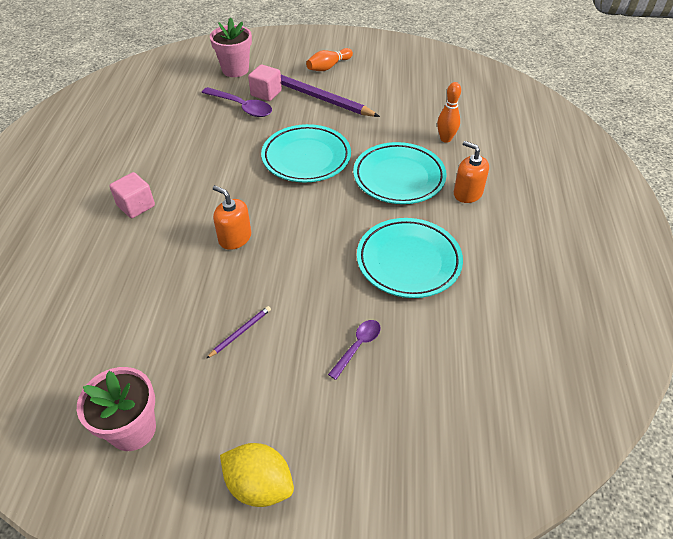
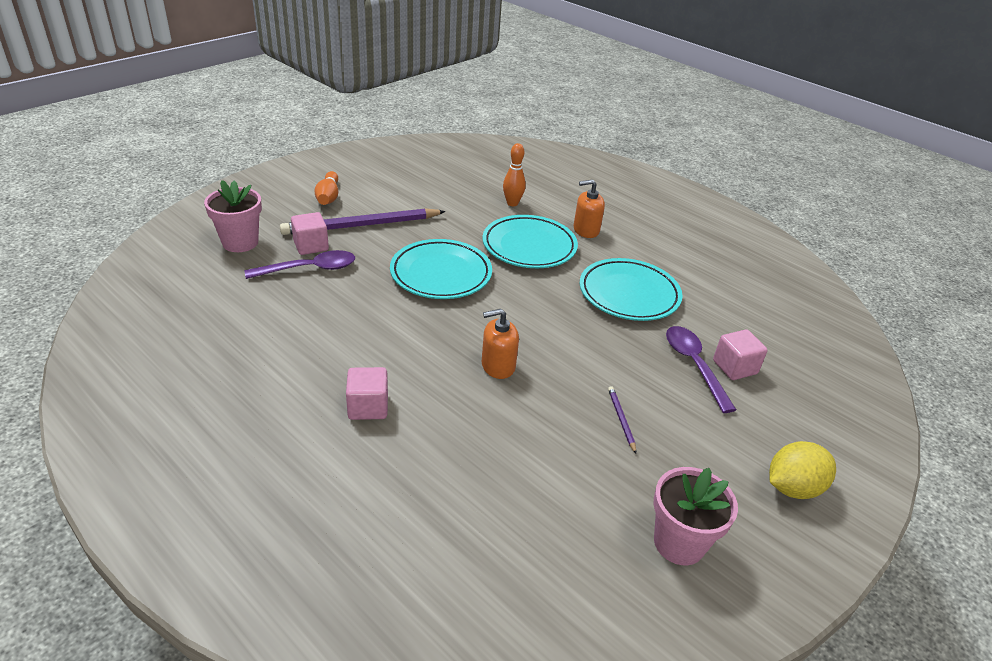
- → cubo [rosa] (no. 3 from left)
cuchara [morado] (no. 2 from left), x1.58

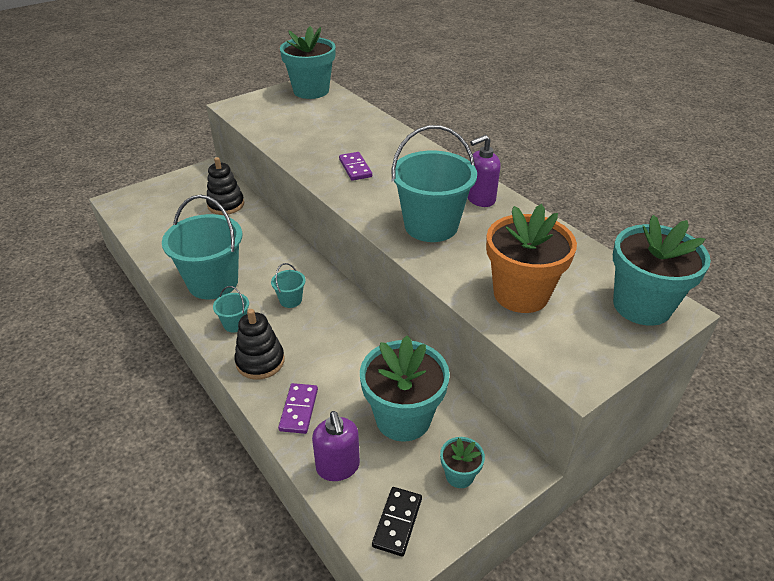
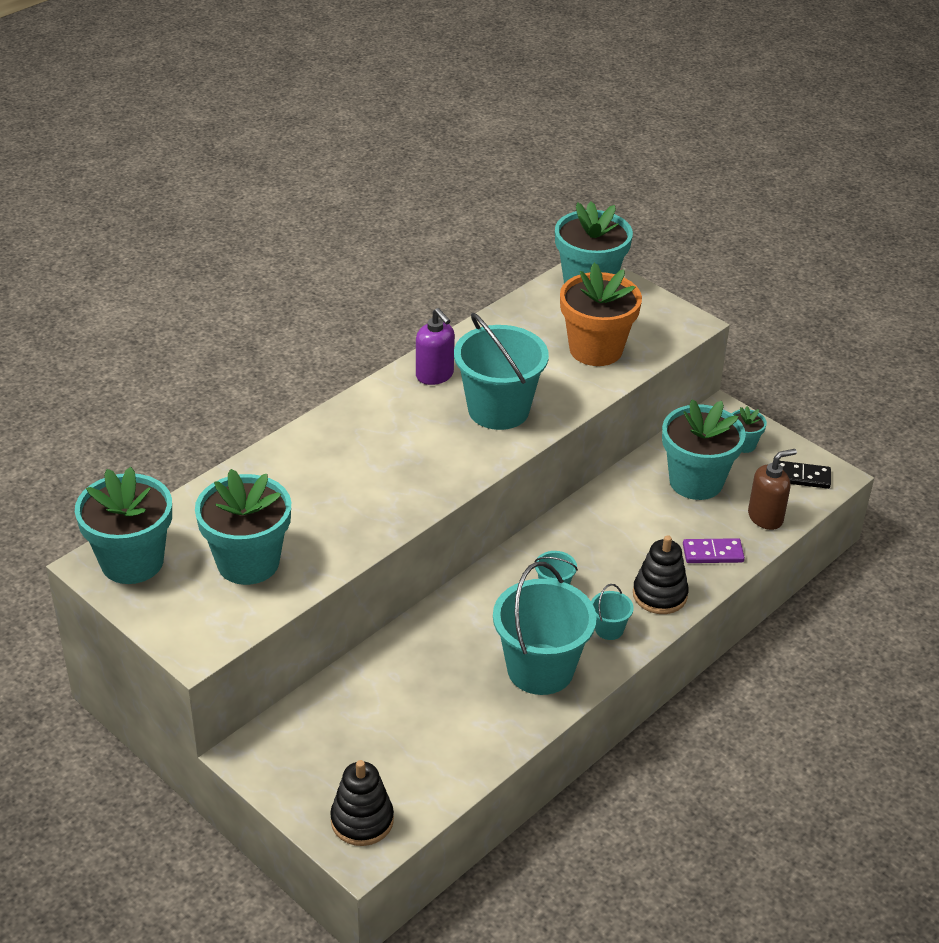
ficha de dominó [morado] (no. 2 from left) → -
- → maceta [turquesa] (no. 2 from left)
juguete apilable [negro] (no. 1 from left), relocated
dispensador de jabón [morado] (no. 1 from left) → dispensador de jabón [marrón]

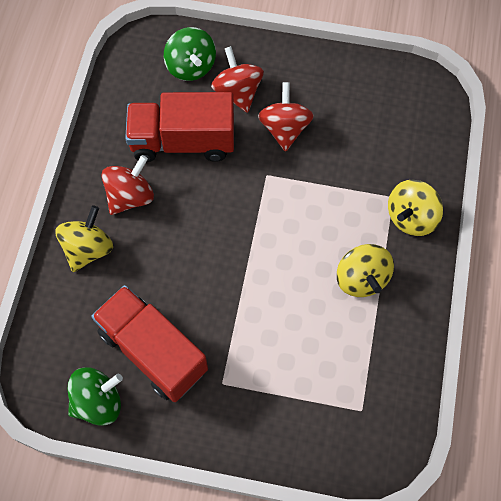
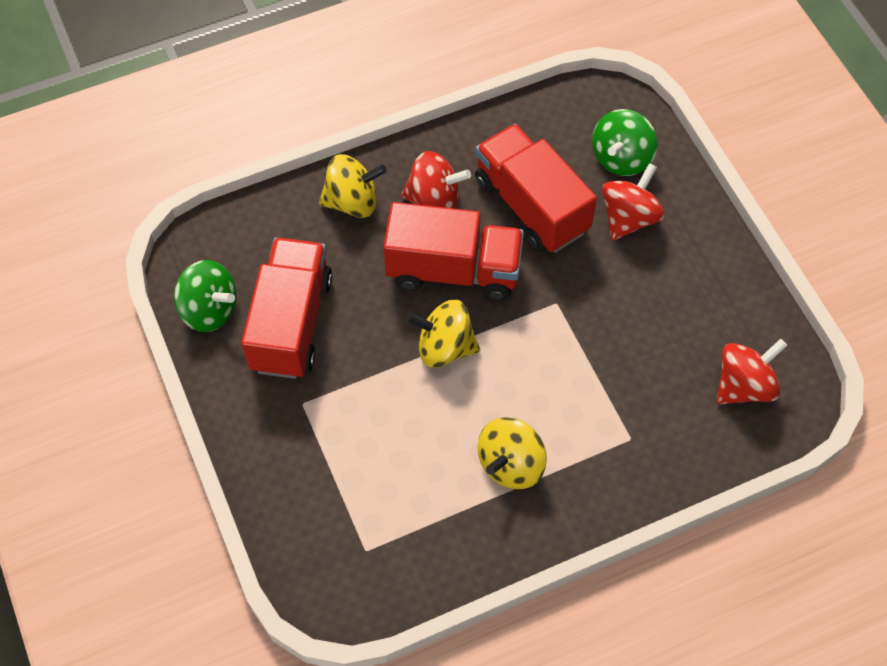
- → camión [rojo] (no. 2 from left)
peonza [rojo] (no. 3 from left), relocated
peonza [amarillo] (no. 3 from left in the first image) → peonza [amarillo] (no. 2 from left), relocated

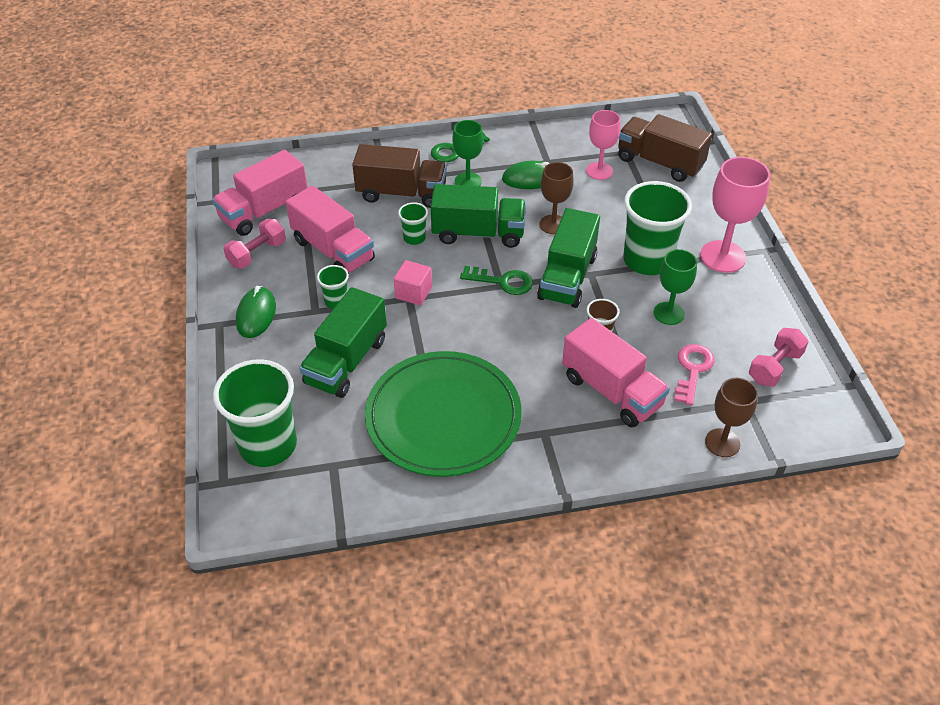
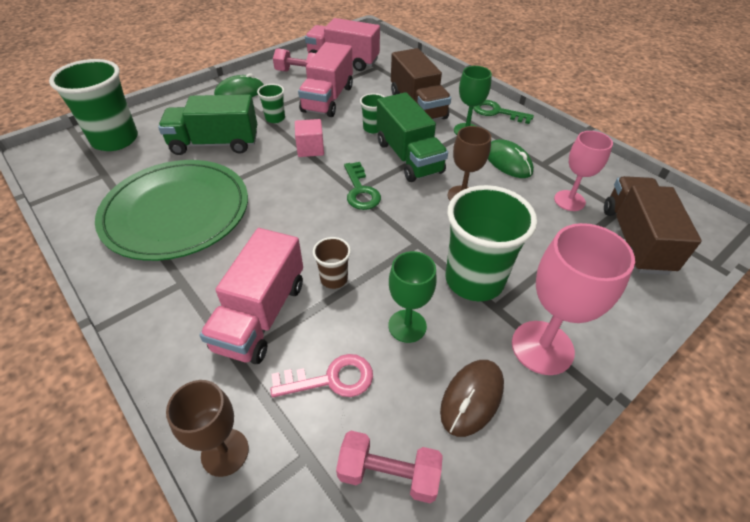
camión [verde] (no. 3 from left) → -
- → ratón [marrón]

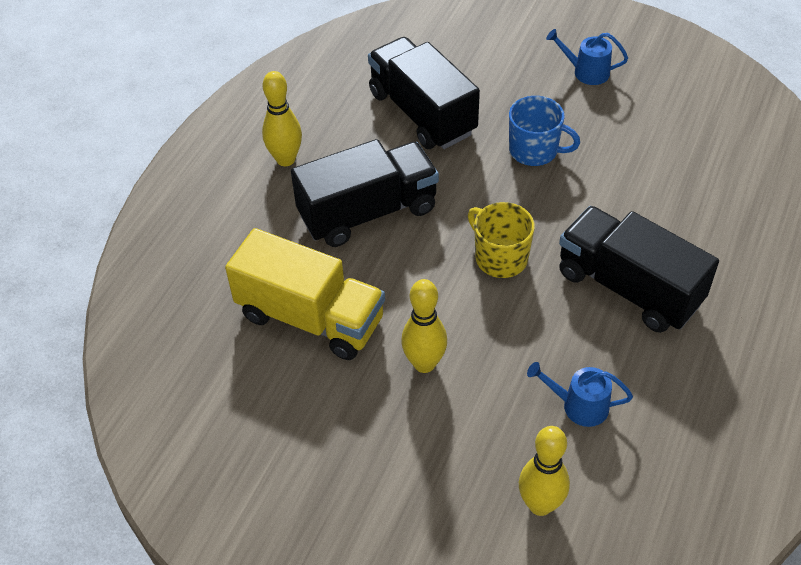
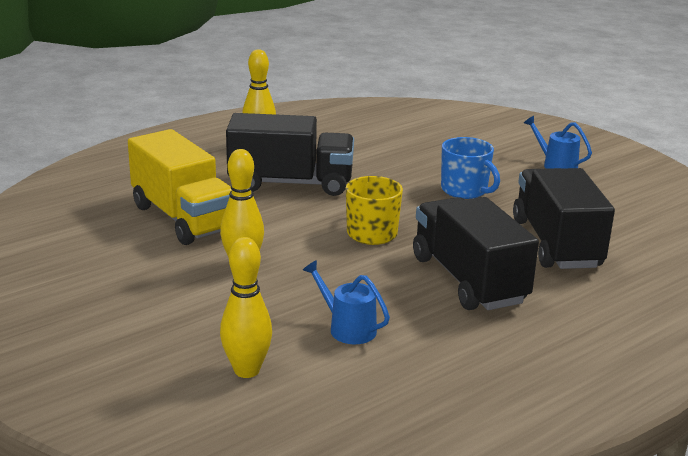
camión [negro] (no. 2 from left in the first image) → camión [negro] (no. 3 from left), relocated

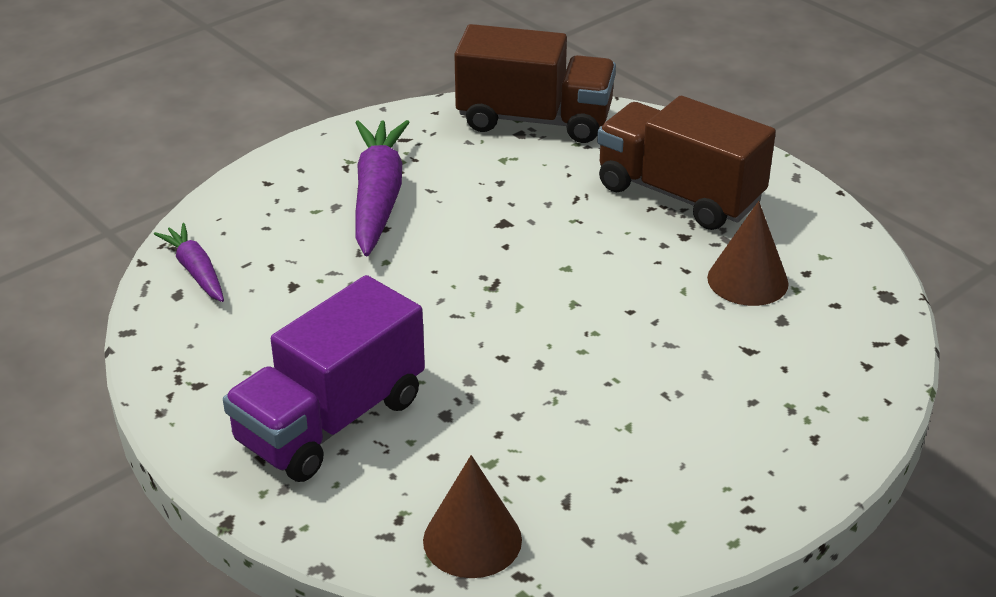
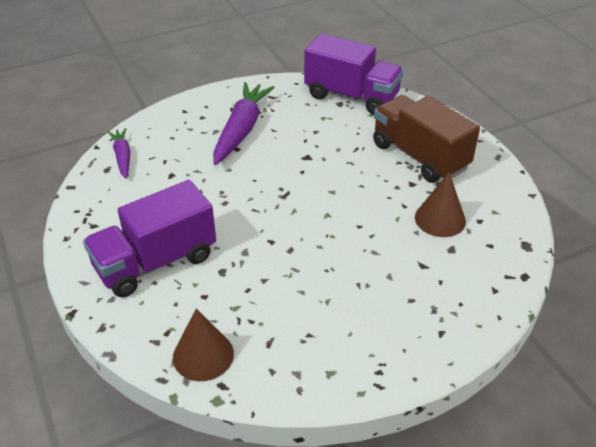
camión [marrón] (no. 1 from left) → camión [morado] (no. 2 from left)

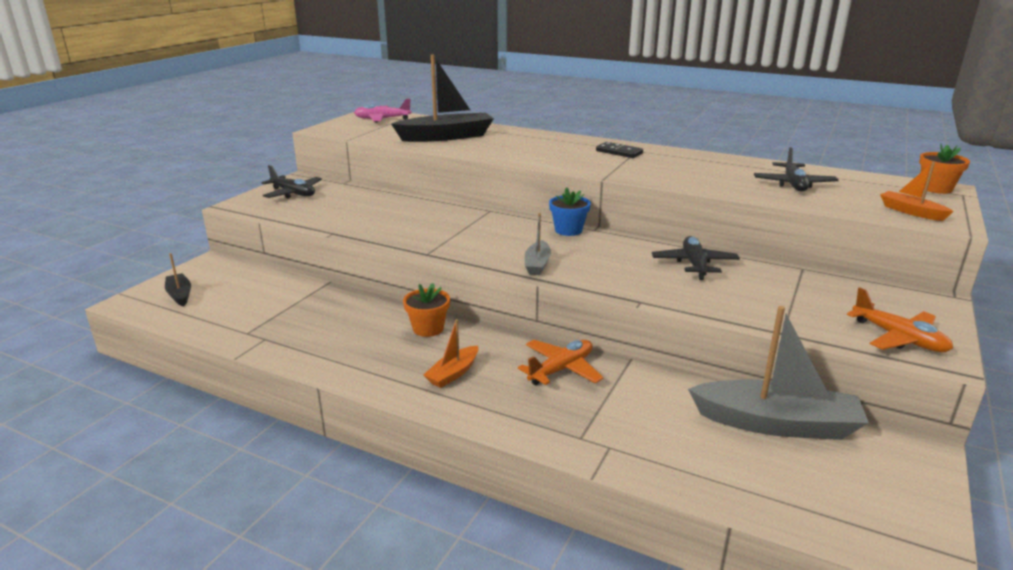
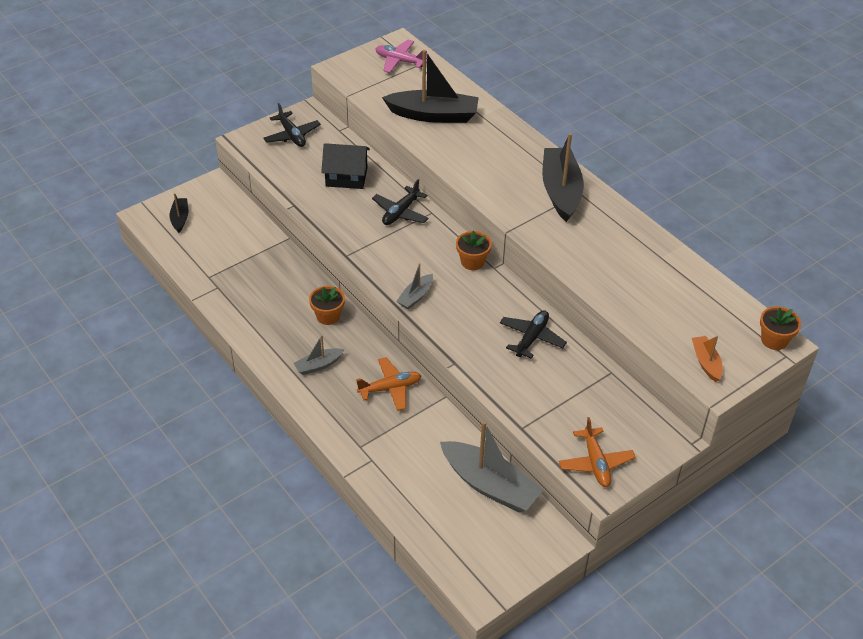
- → casa [negro]
avión [negro] (no. 3 from left in the first image) → avión [negro] (no. 2 from left), relocated
ficha de dominó [negro] → barco [negro] (no. 3 from left)
barco [naranja] (no. 1 from left) → barco [gris] (no. 1 from left)
maceta [azul] → maceta [naranja] (no. 2 from left)

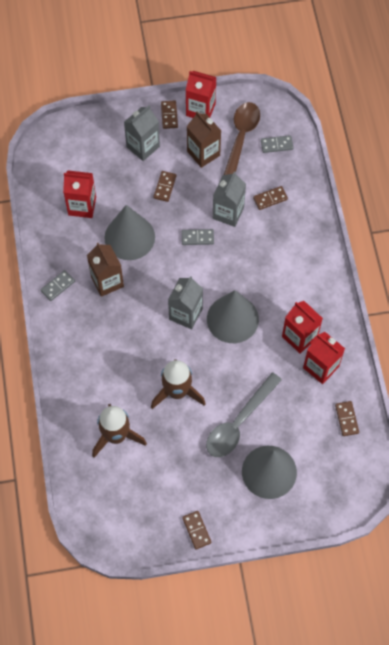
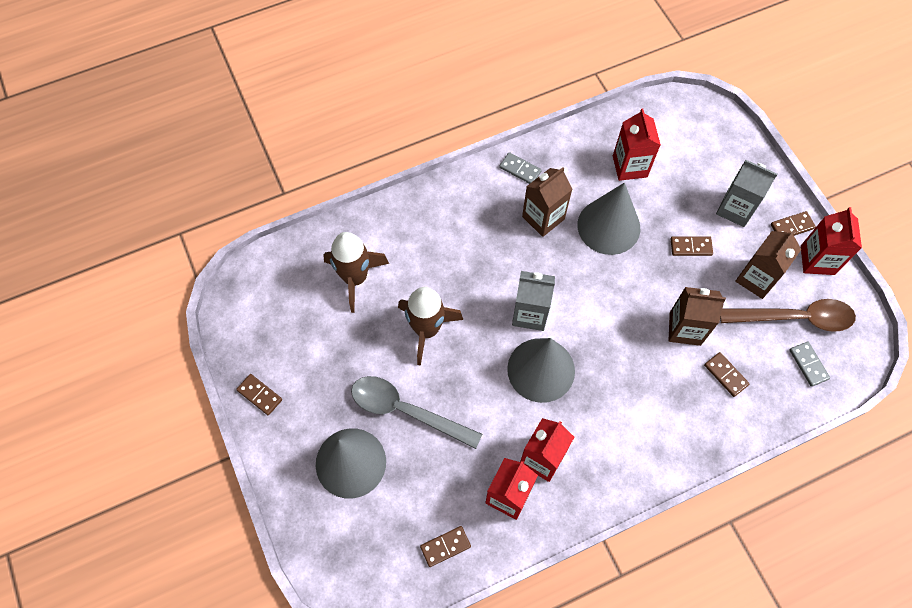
ficha de dominó [gris] (no. 2 from left) → -
cartón de leche [gris] (no. 3 from left) → cartón de leche [marrón] (no. 2 from left)
ficha de dominó [marrón] (no. 3 from left in the first image) → ficha de dominó [marrón] (no. 1 from left), 75 degrees clockwise

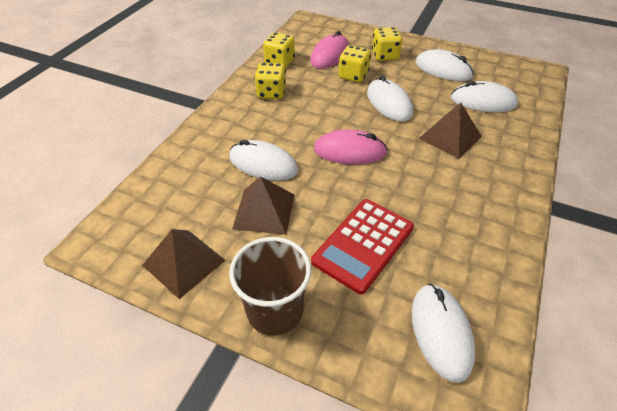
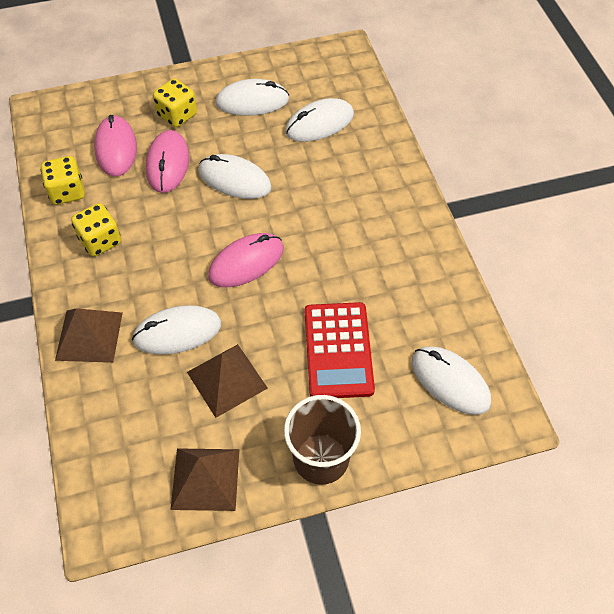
pirámide [marrón] (no. 3 from left in the first image) → pirámide [marrón] (no. 1 from left), relocated
dado [amarillo] (no. 3 from left) → ratón [rosa] (no. 2 from left)

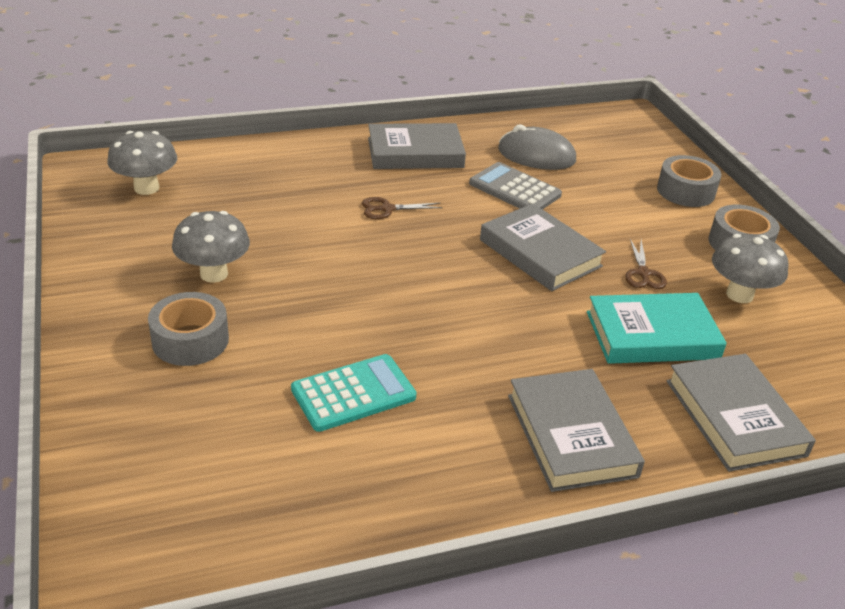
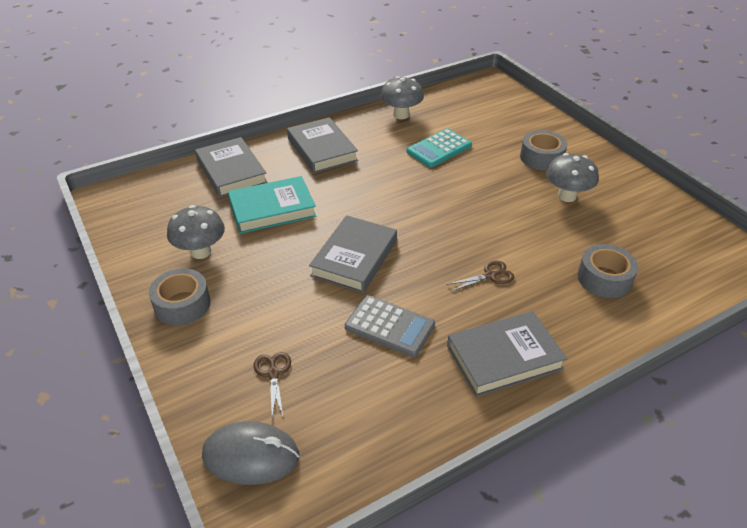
seta [gris] (no. 1 from left in the first image) → seta [gris] (no. 2 from left), relocated
ratón [gris], relocated
tijeras [marrón] (no. 2 from left in the first image) → tijeras [marrón] (no. 1 from left), relocated
cinta adhesiva [gris] (no. 2 from left in the first image) → cinta adhesiva [gris] (no. 3 from left), relocated
libro [gris] (no. 2 from left in the first image) → libro [gris] (no. 3 from left), 75 degrees clockwise

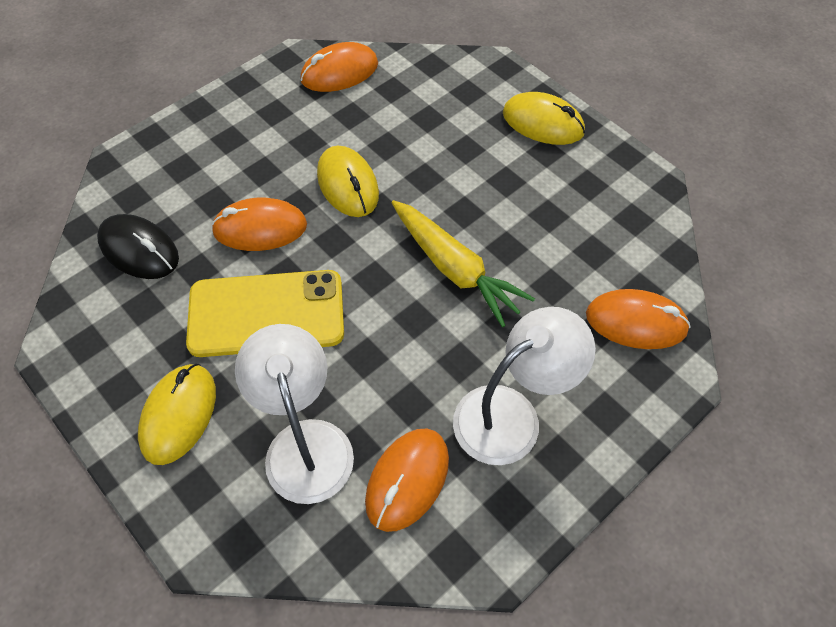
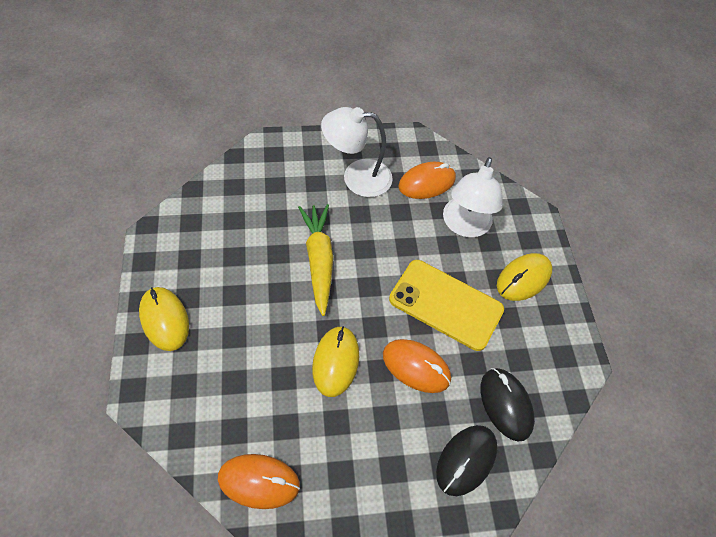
ratón [naranja] (no. 4 from left) → -
- → ratón [negro] (no. 1 from left)

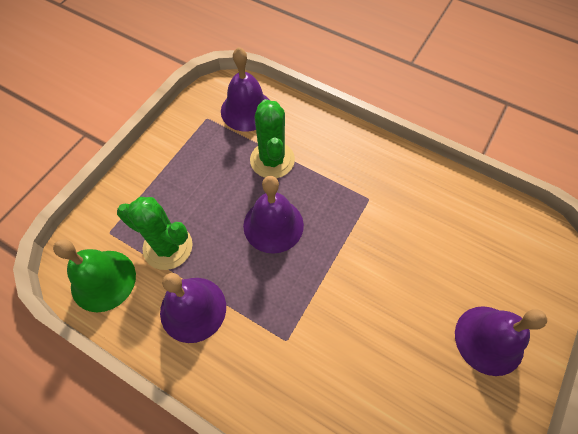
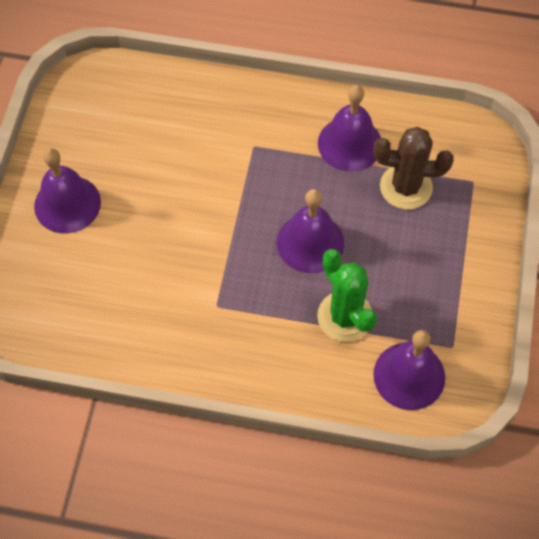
campana [verde] → -
cactus [verde] (no. 1 from left) → cactus [marrón]

